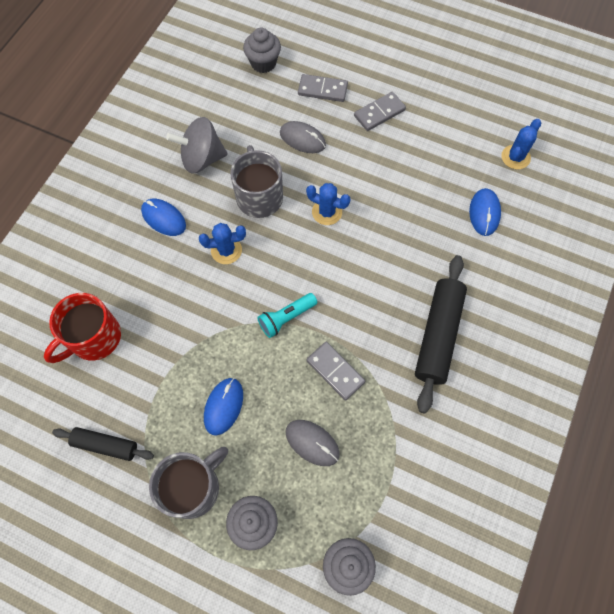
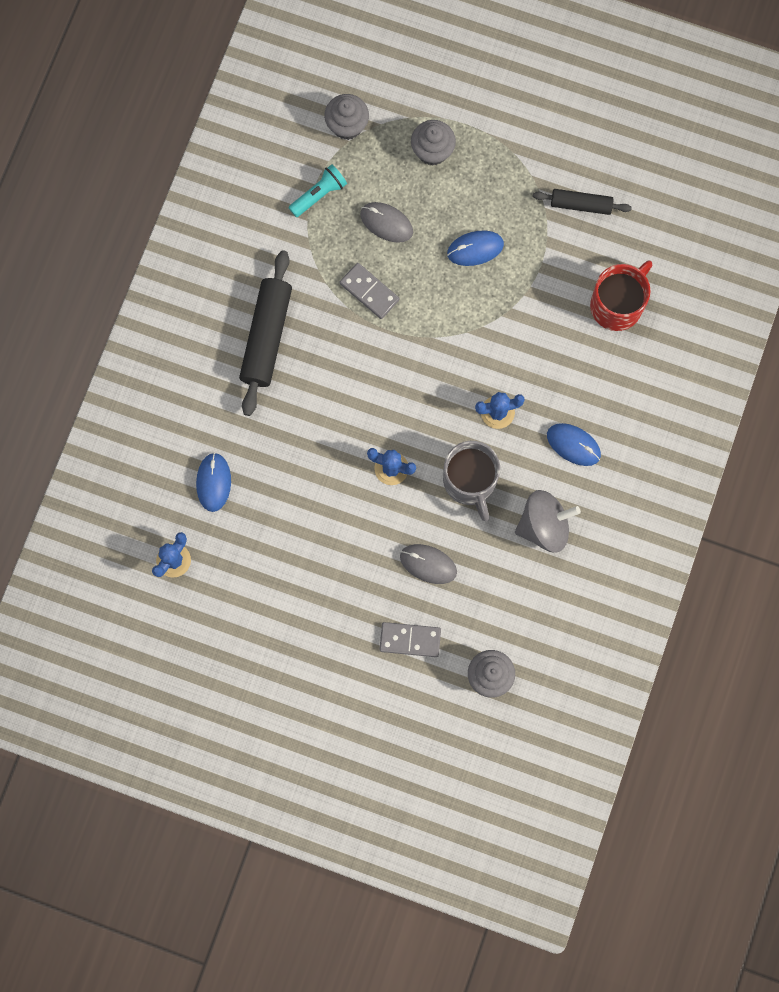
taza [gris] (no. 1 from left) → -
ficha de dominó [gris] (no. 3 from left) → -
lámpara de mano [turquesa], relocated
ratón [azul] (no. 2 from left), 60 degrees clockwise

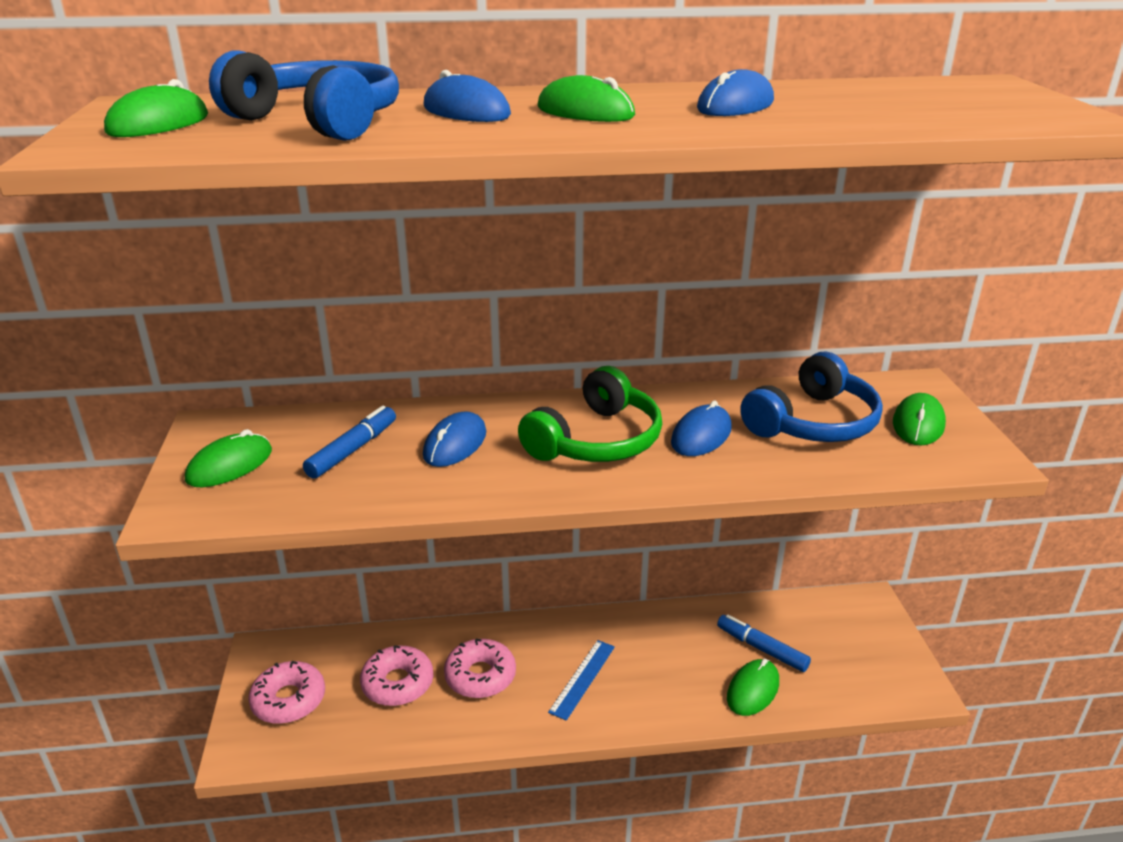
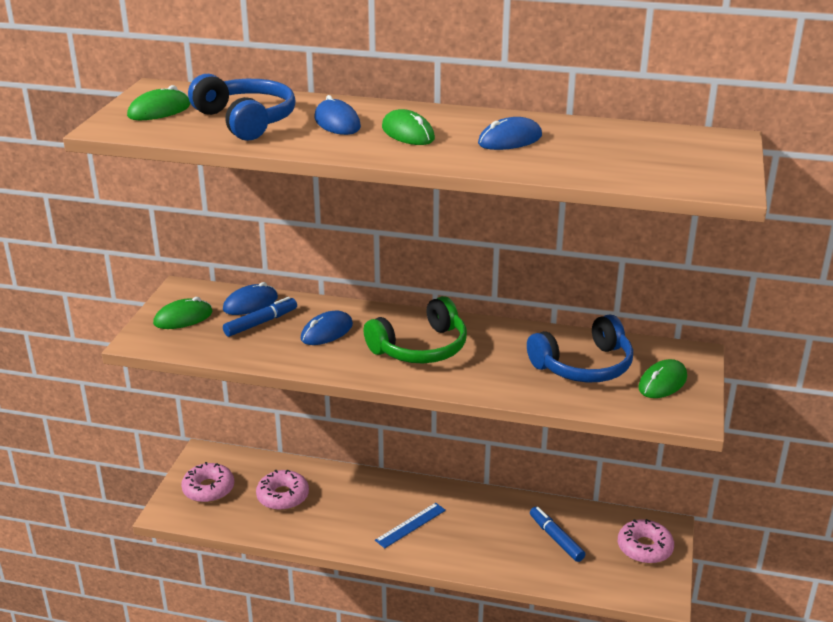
ratón [verde] (no. 4 from left) → -
rosquilla [rosa] (no. 3 from left), relocated
ratón [azul] (no. 3 from left in the first image) → ratón [azul] (no. 1 from left), relocated

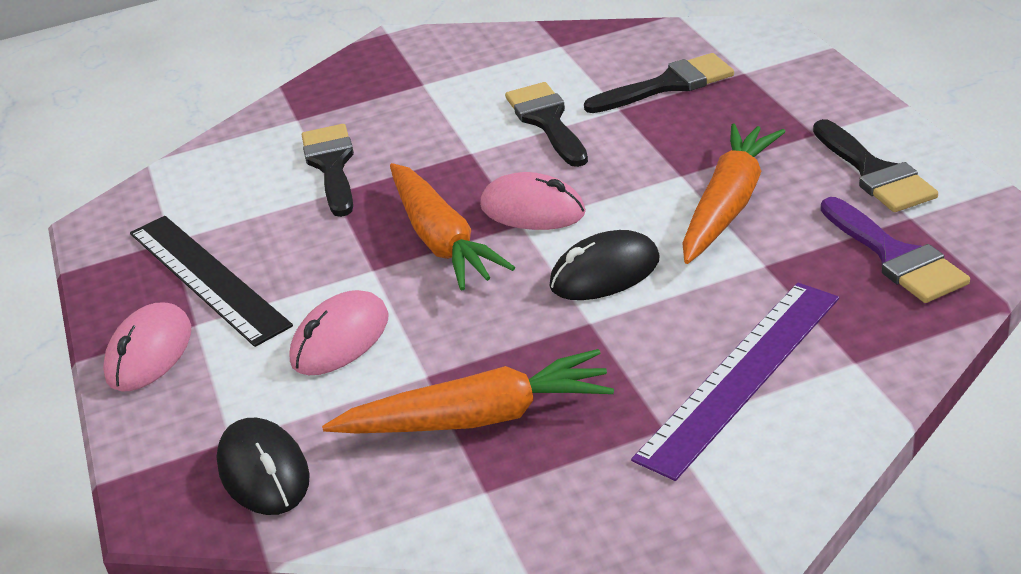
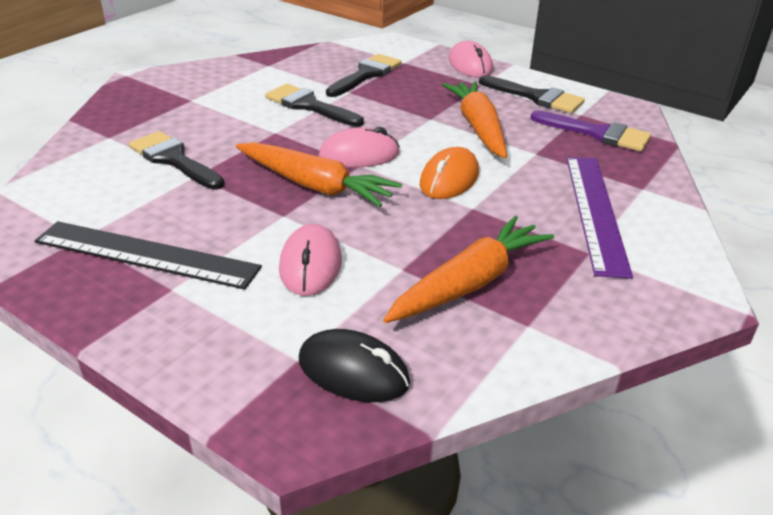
ratón [rosa] (no. 1 from left in the first image) → ratón [rosa] (no. 3 from left), relocated
ratón [negro] (no. 2 from left) → ratón [naranja]

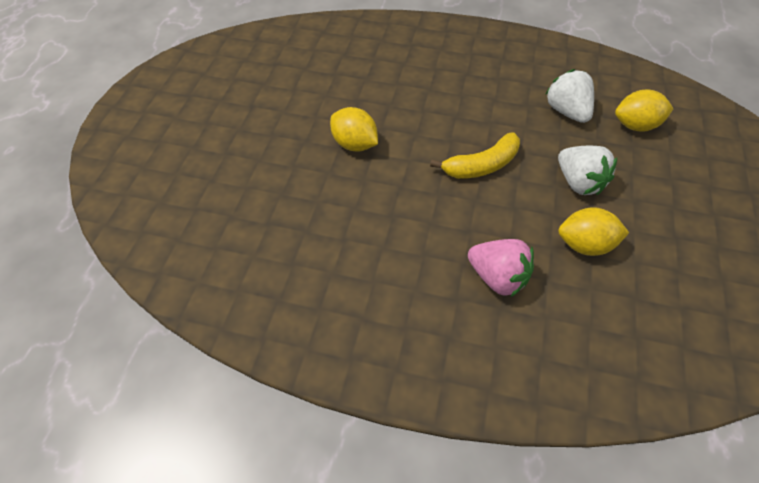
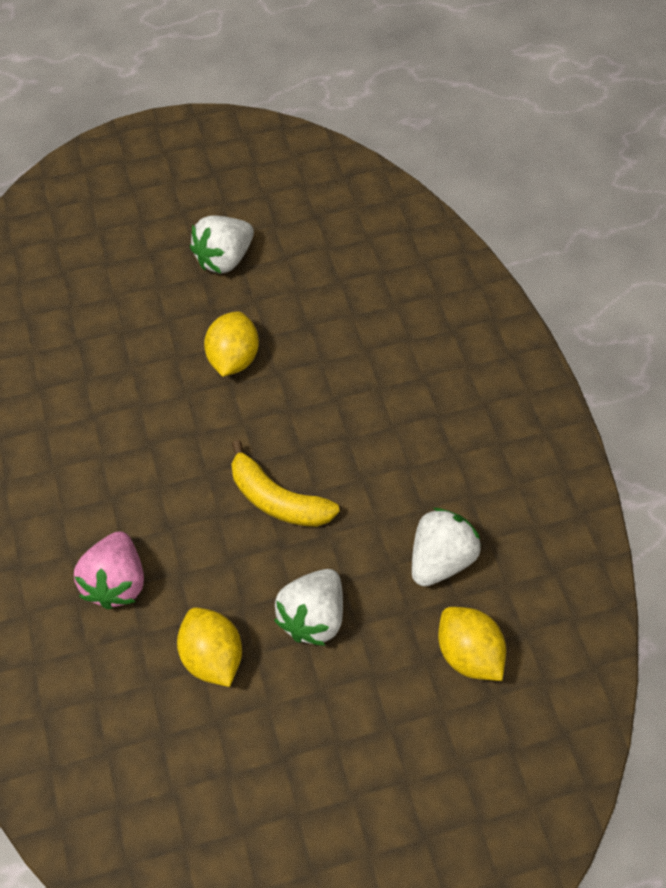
- → fresa [blanco] (no. 1 from left)

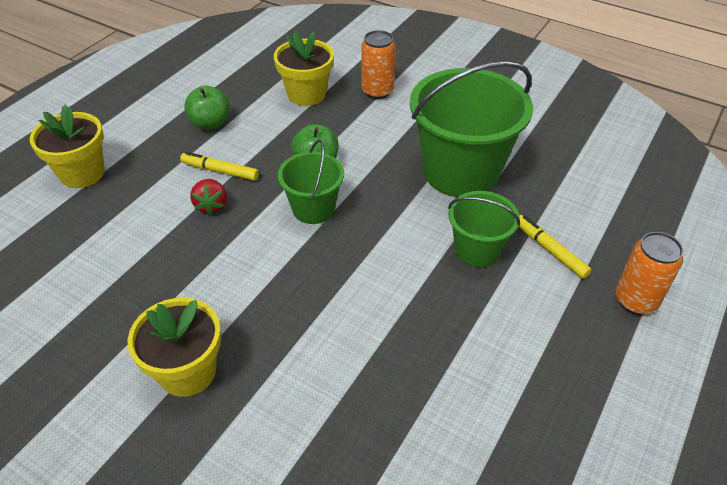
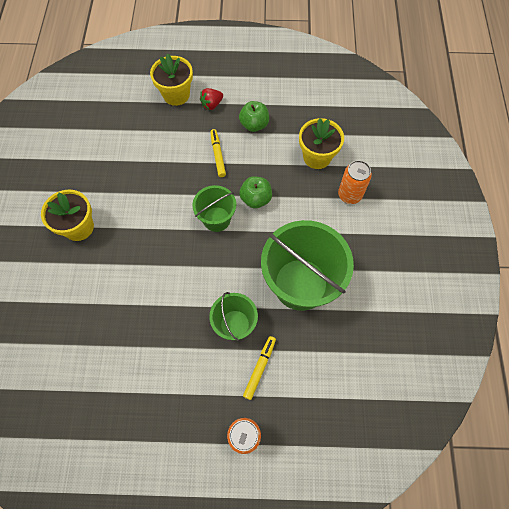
fresa [rojo], relocated

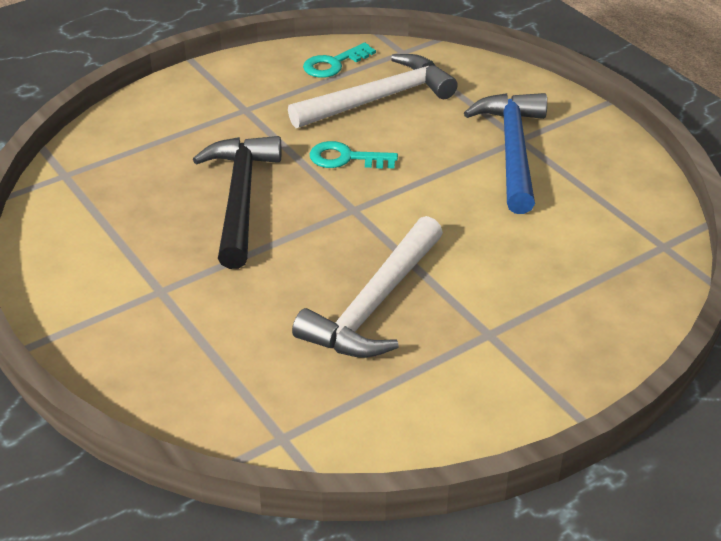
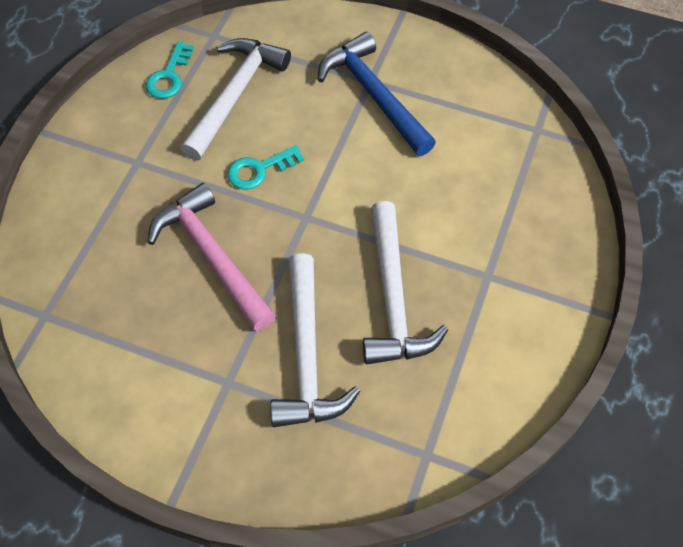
- → martillo [blanco] (no. 2 from left)
martillo [negro] → martillo [rosa]

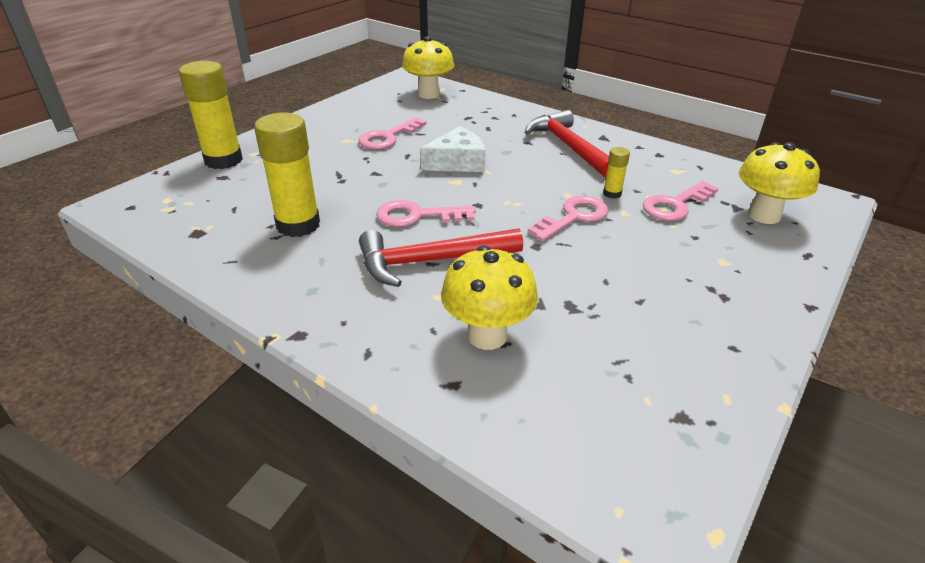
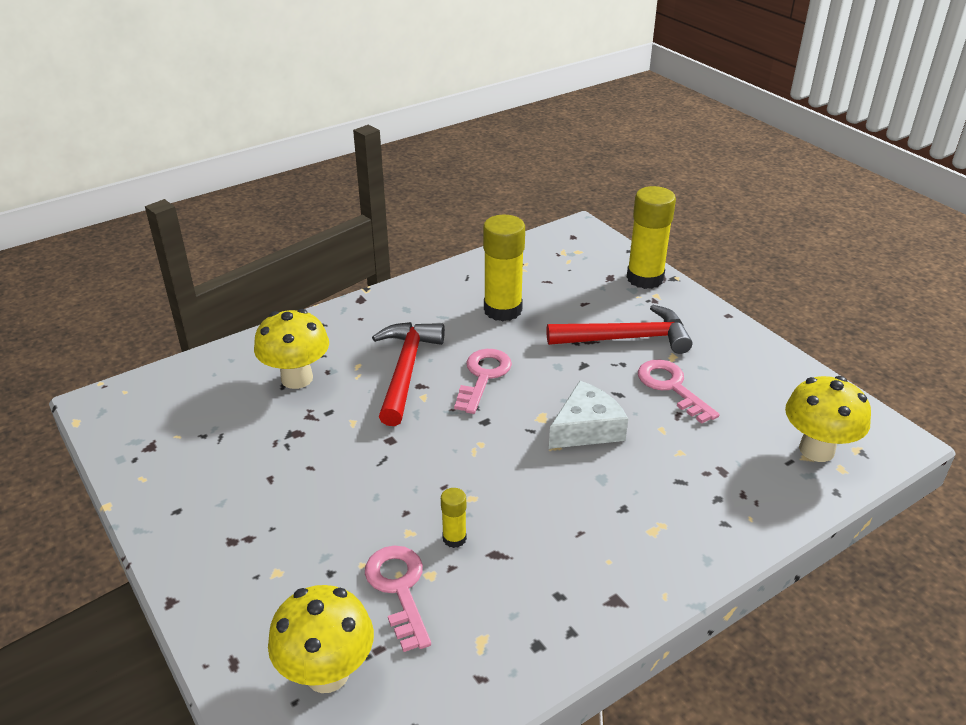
llave [rosa] (no. 3 from left) → -
martillo [rojo] (no. 2 from left), relocated
queso [blanco], 120 degrees counterclockwise

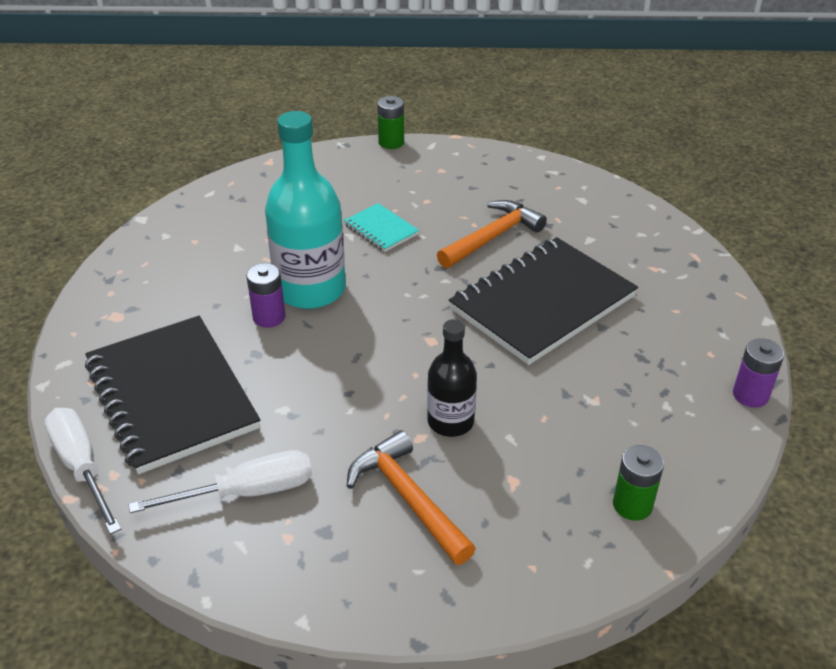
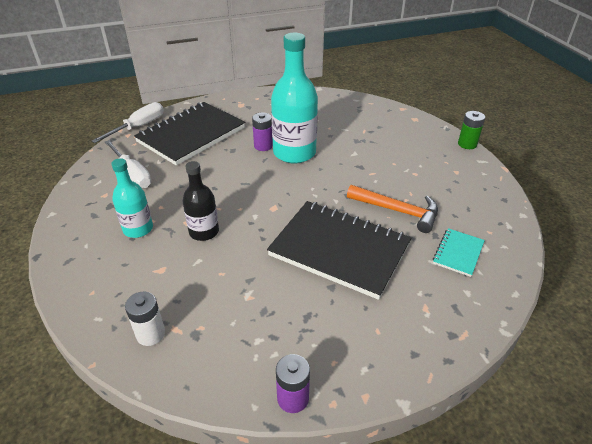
cuaderno [turquesa], relocated
martillo [naranja] (no. 1 from left) → botella [turquesa] (no. 1 from left)
pila [verde] (no. 2 from left) → pila [blanco]

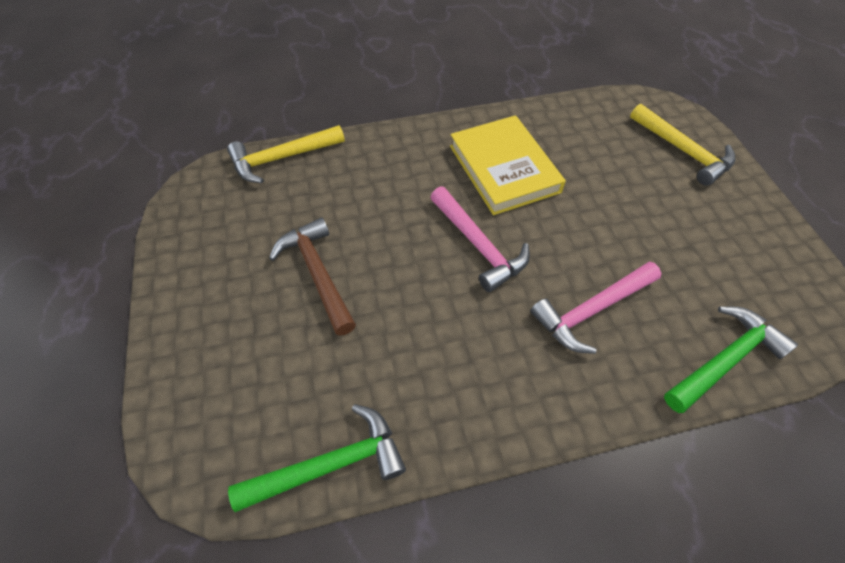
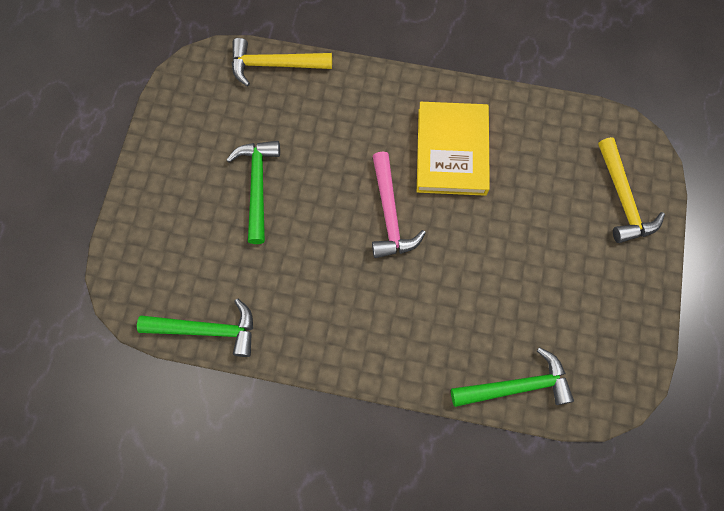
martillo [rosa] (no. 2 from left) → -
martillo [marrón] → martillo [verde] (no. 2 from left)

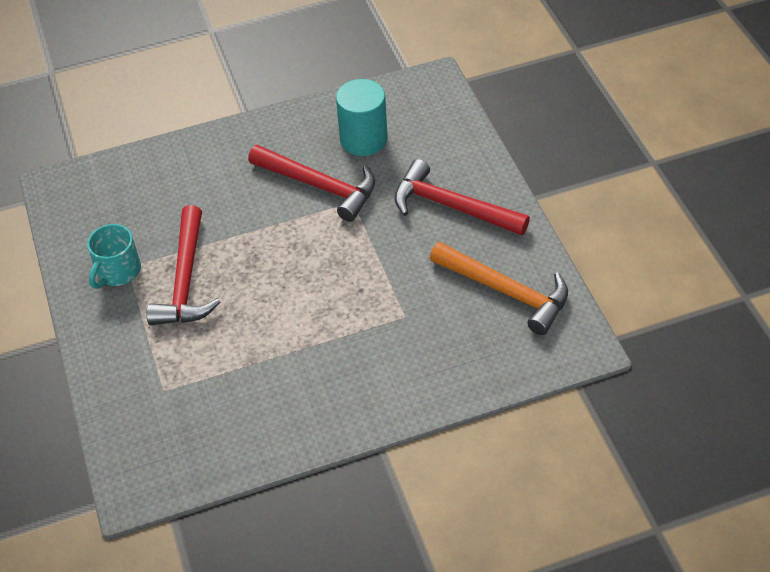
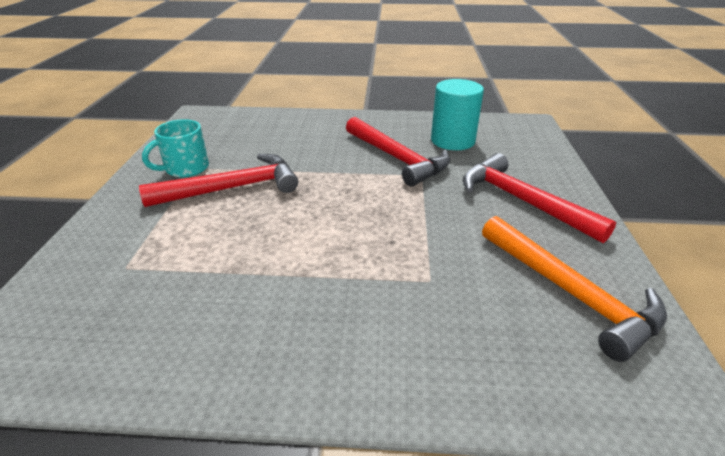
martillo [rojo] (no. 1 from left), 135 degrees counterclockwise

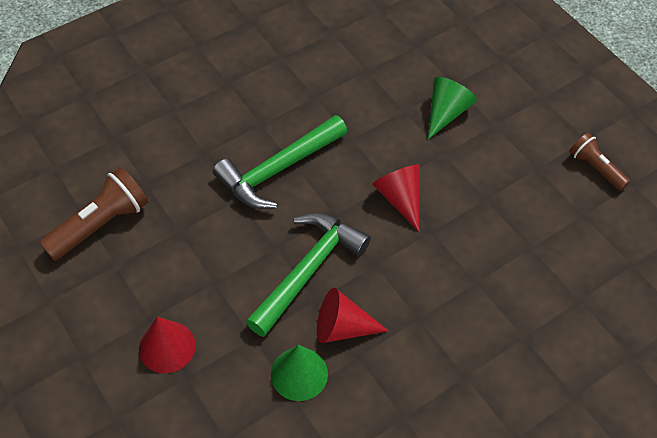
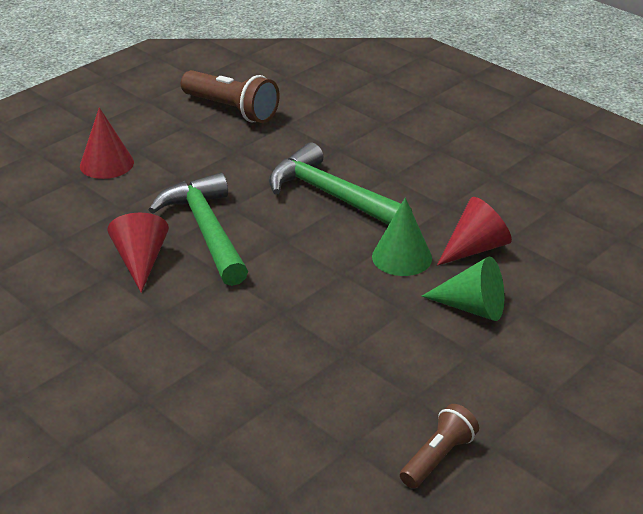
cono [verde] (no. 1 from left), relocated
cono [rojo] (no. 3 from left), relocated
martillo [verde] (no. 2 from left in the first image) → martillo [verde] (no. 1 from left), 135 degrees counterclockwise

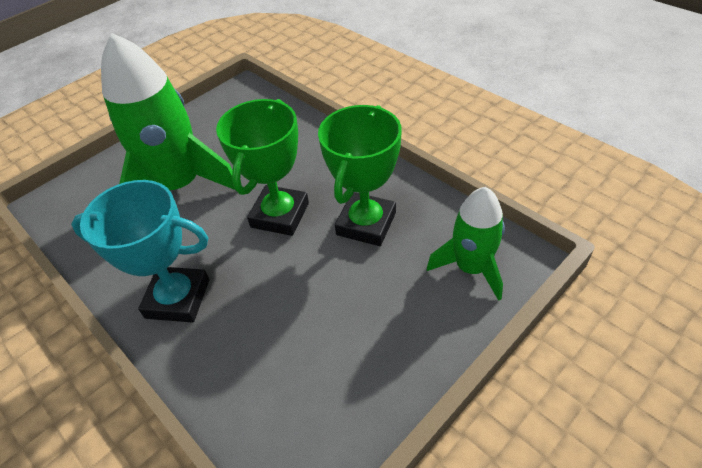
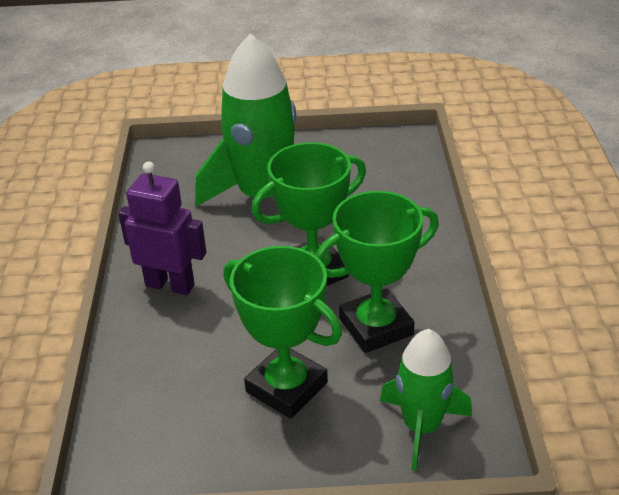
- → trofeo [verde] (no. 1 from left)
trofeo [turquesa] → robot [morado]

